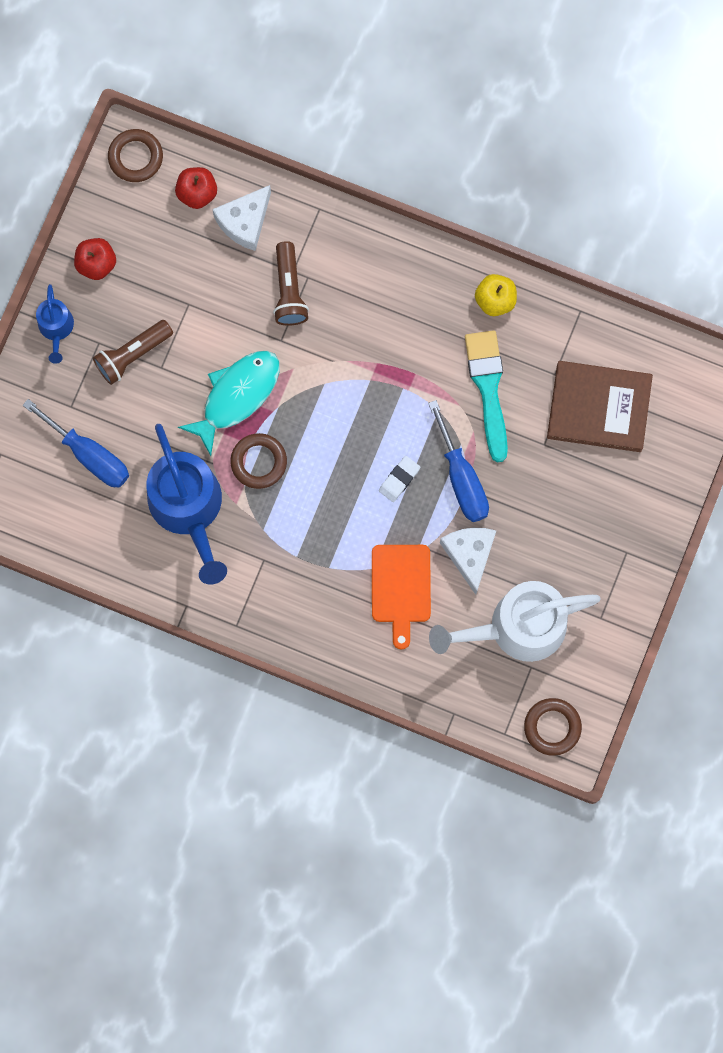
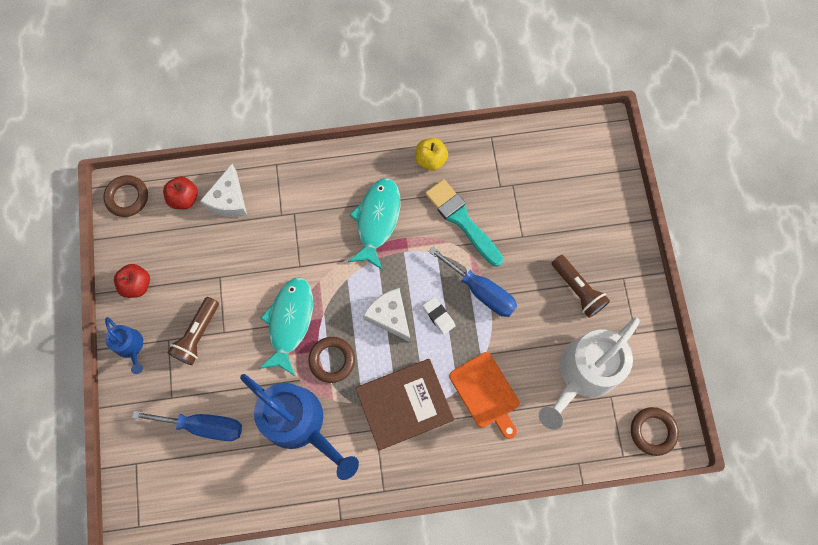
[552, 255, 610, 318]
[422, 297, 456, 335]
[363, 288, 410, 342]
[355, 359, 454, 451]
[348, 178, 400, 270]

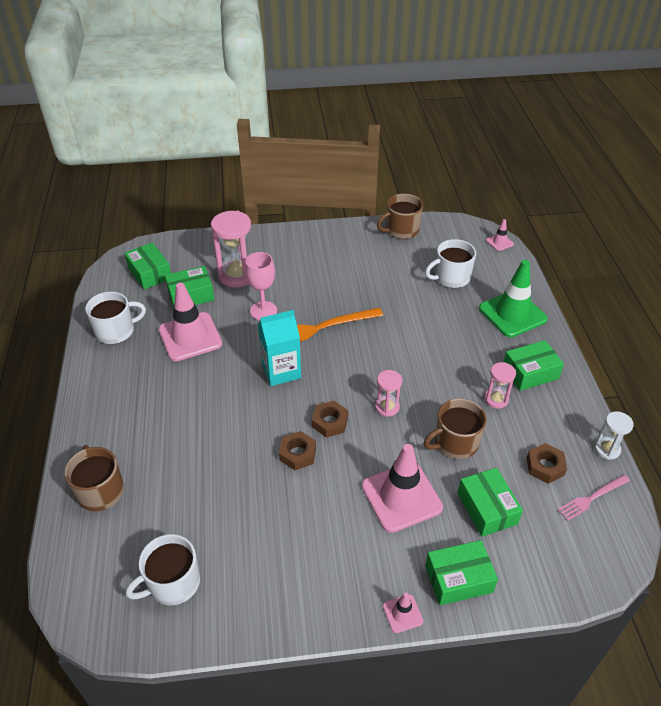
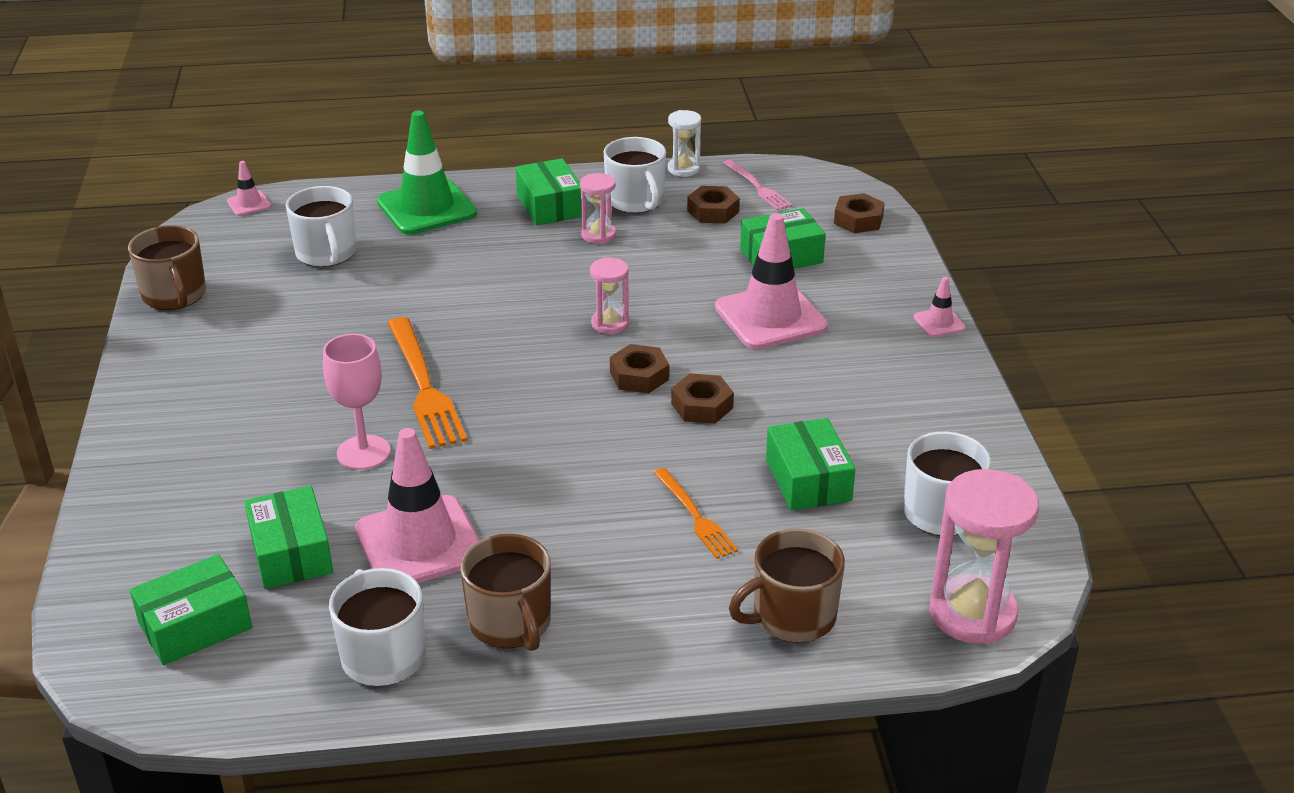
[929, 469, 1039, 644]
[258, 310, 301, 386] (first image)
[460, 534, 551, 651]
[766, 418, 856, 511]
[604, 137, 666, 213]
[654, 468, 738, 559]
[834, 193, 885, 233]

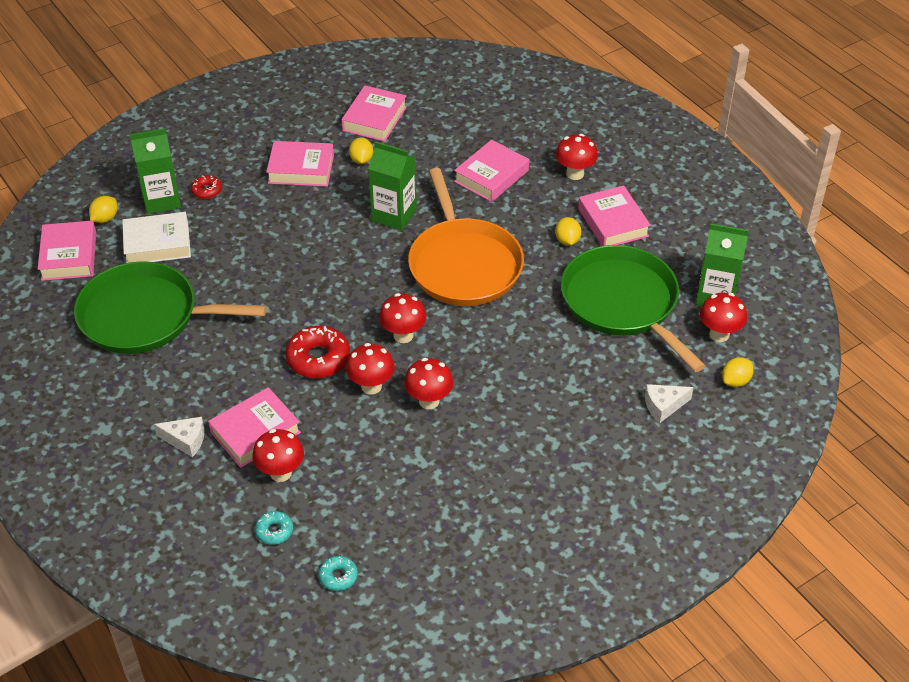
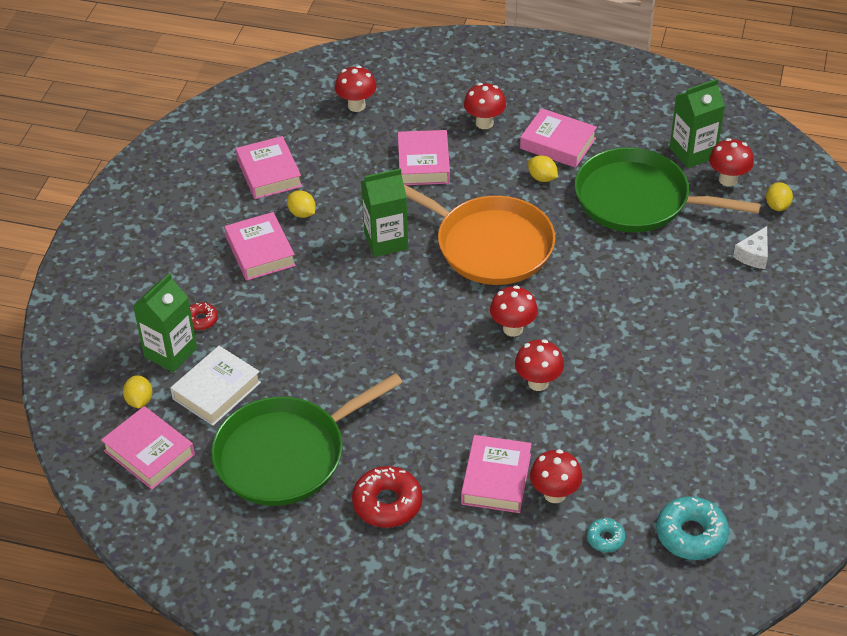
[154, 417, 204, 457] (first image)
[225, 212, 296, 281]
[352, 466, 422, 528]
[656, 497, 729, 560]
[335, 66, 377, 112]

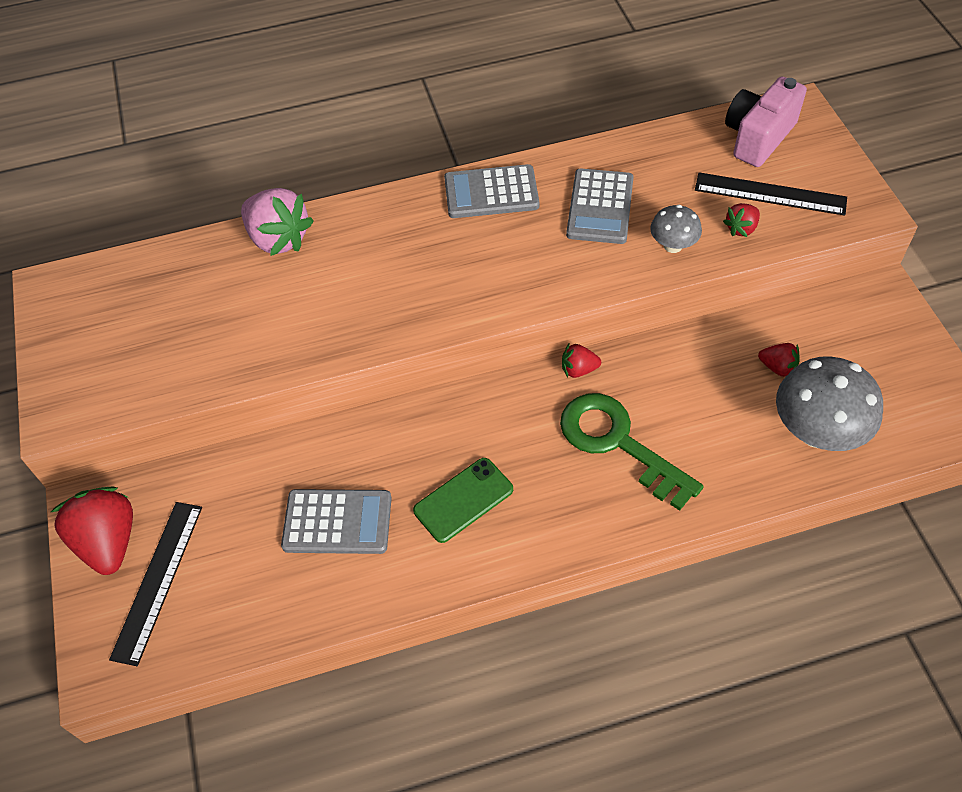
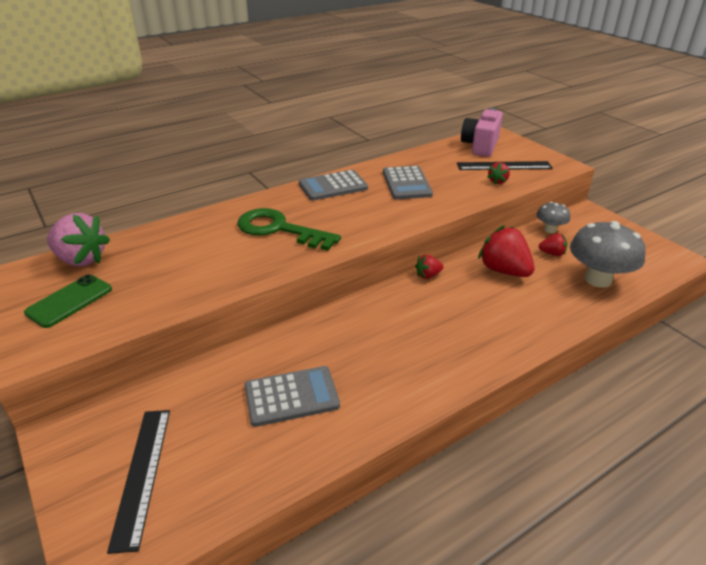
[478, 225, 535, 277]
[47, 213, 110, 266]
[24, 274, 112, 328]
[237, 208, 341, 251]
[537, 202, 570, 233]

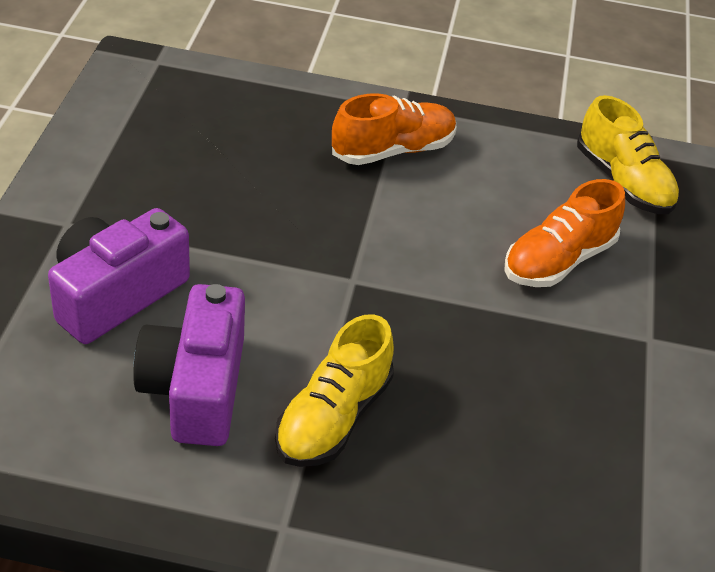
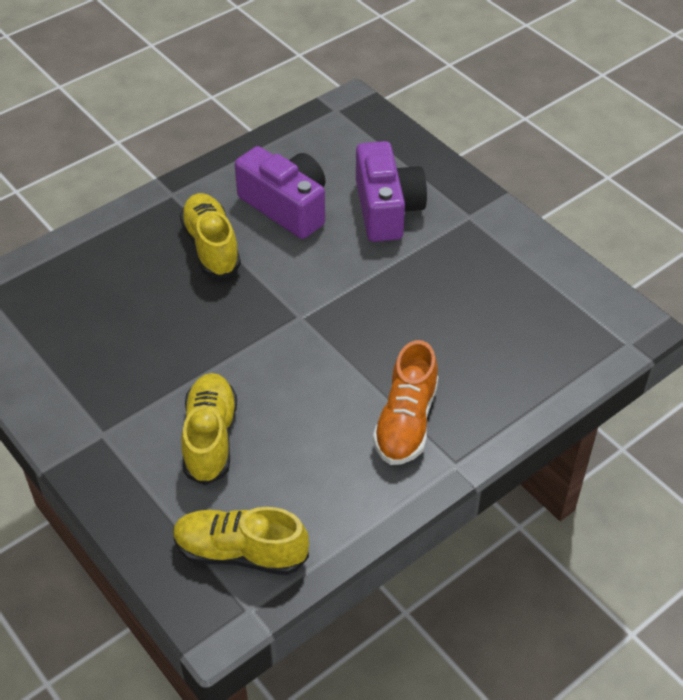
[181, 373, 237, 485]

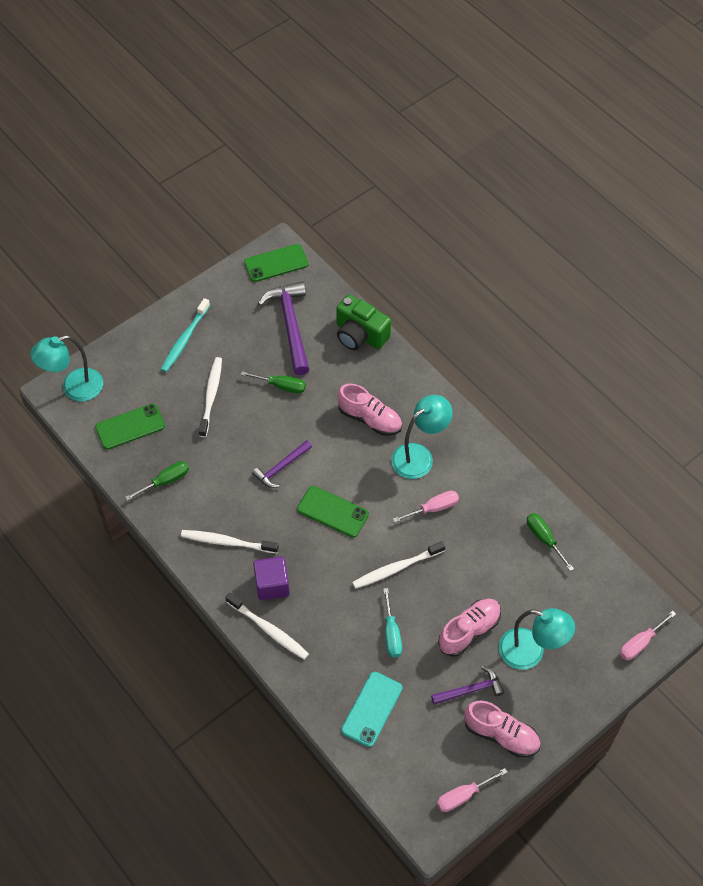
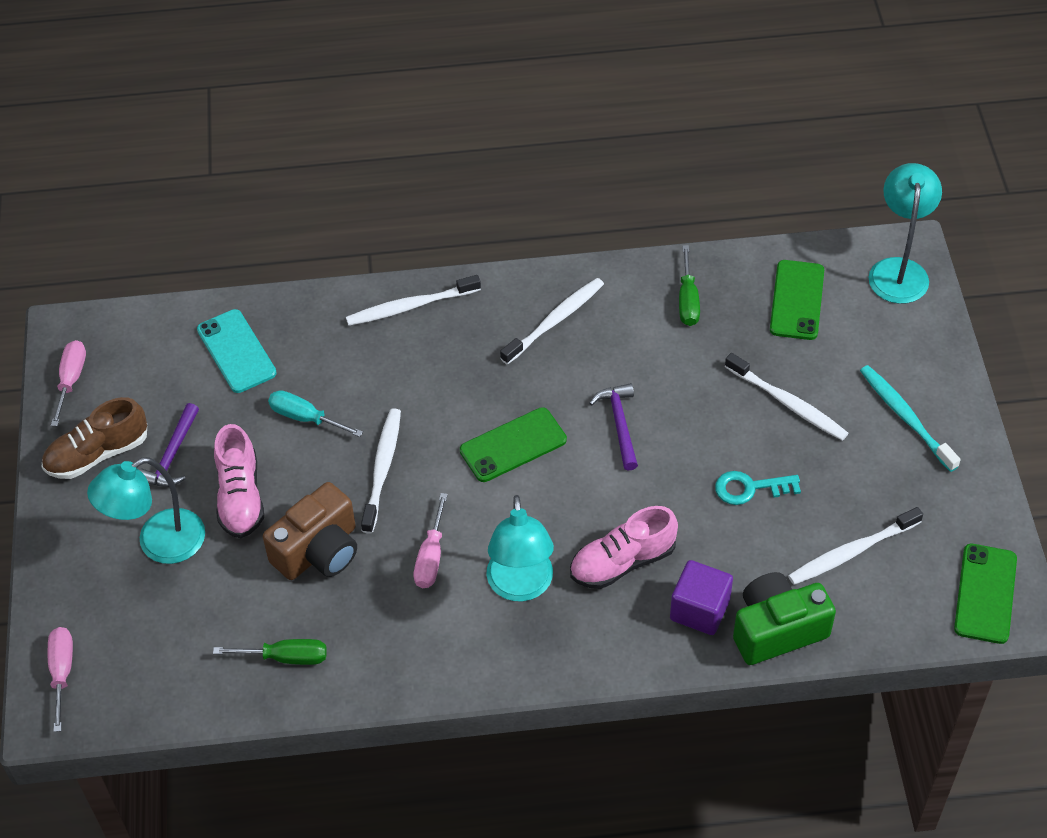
[715, 471, 801, 505]
[670, 560, 733, 635]
[788, 507, 923, 585]
[42, 397, 147, 479]
[263, 482, 357, 580]

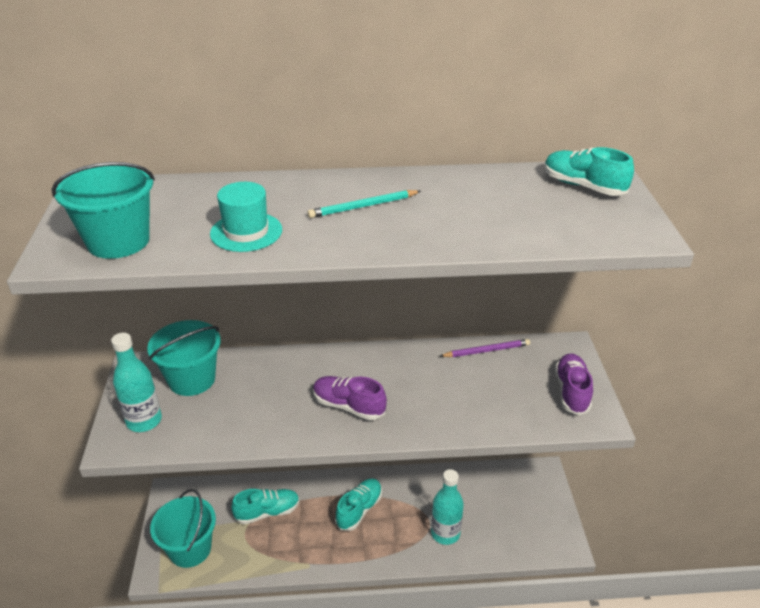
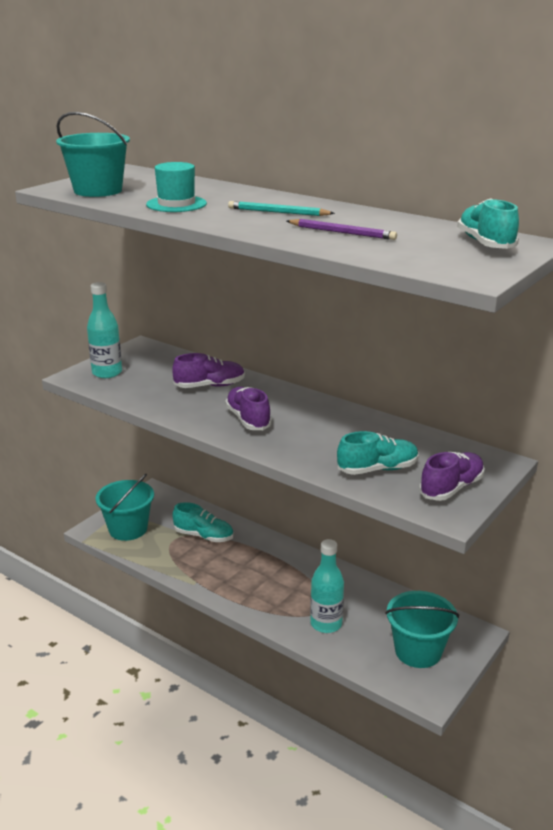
[385, 591, 459, 668]
[337, 431, 419, 475]
[287, 219, 397, 240]
[172, 353, 245, 388]

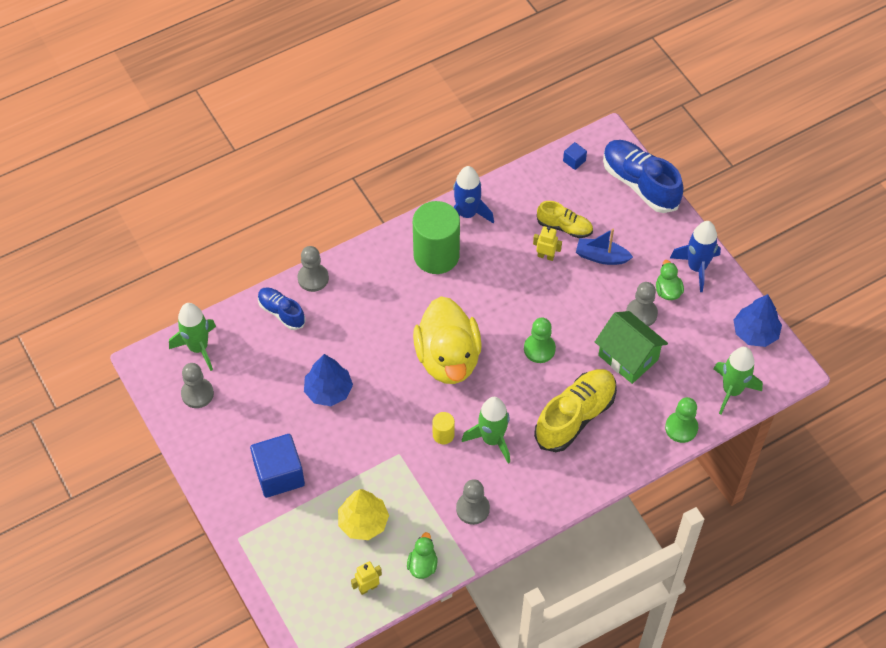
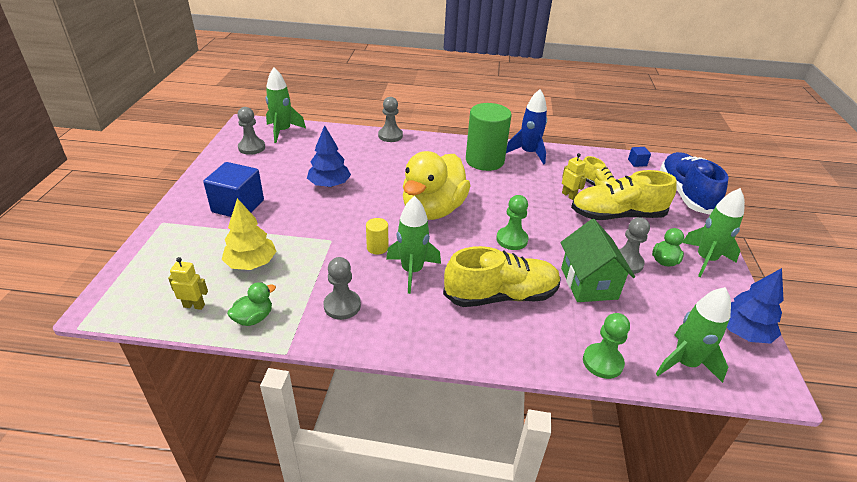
[258, 287, 306, 330] (first image)
[571, 170, 677, 220]
[682, 188, 745, 277]

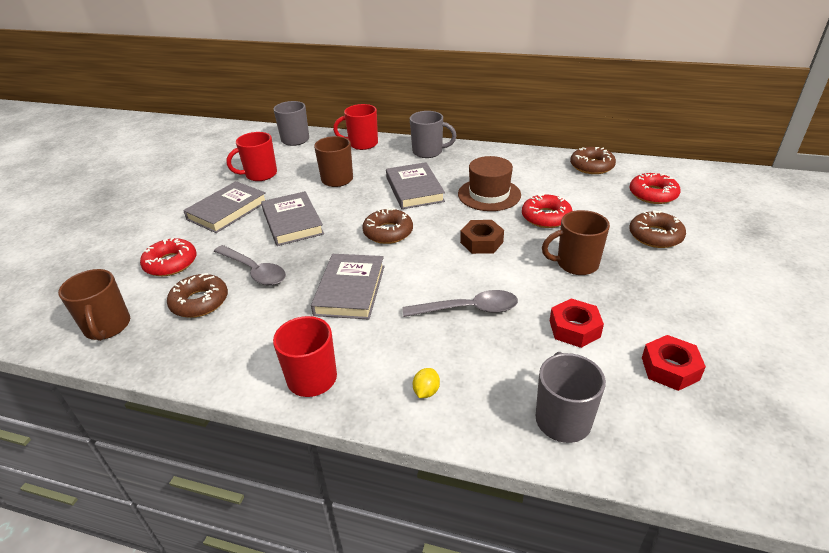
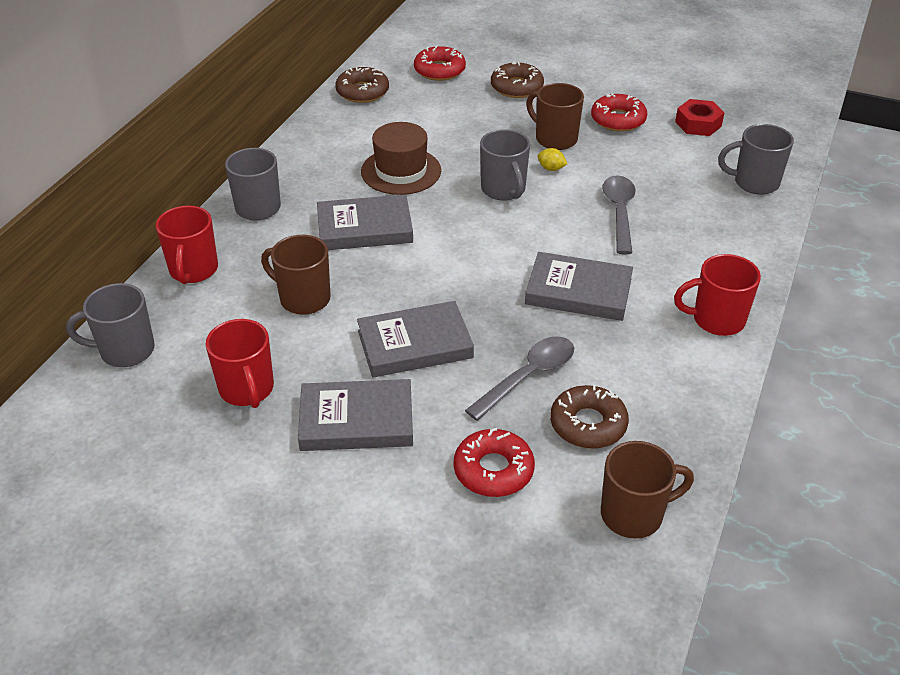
[298, 379, 413, 451]
[362, 208, 413, 244] (first image)
[538, 148, 567, 171]
[480, 129, 530, 200]
[591, 94, 647, 132]
[526, 83, 584, 150]
[550, 298, 604, 348] (first image)

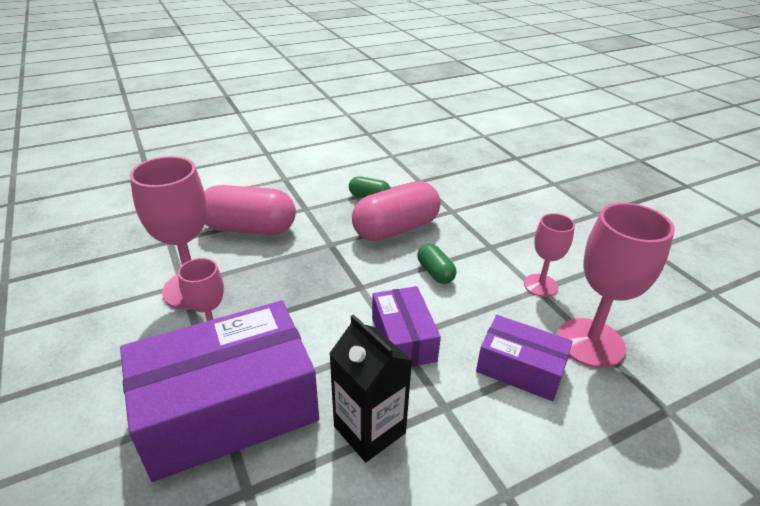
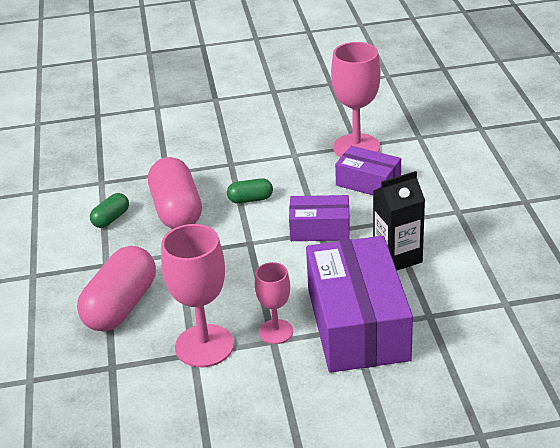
[335, 146, 401, 195]
[524, 213, 575, 297] (first image)

